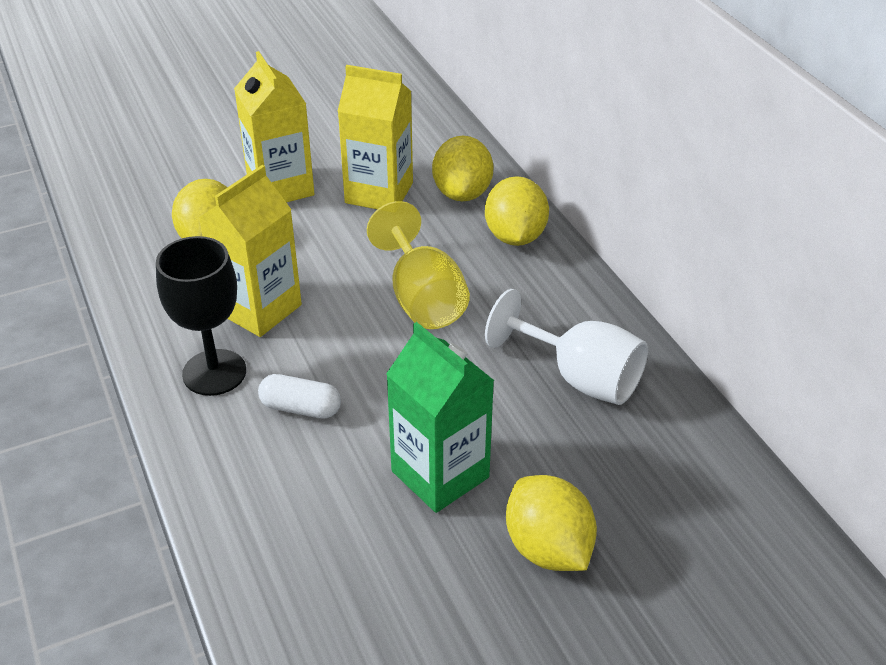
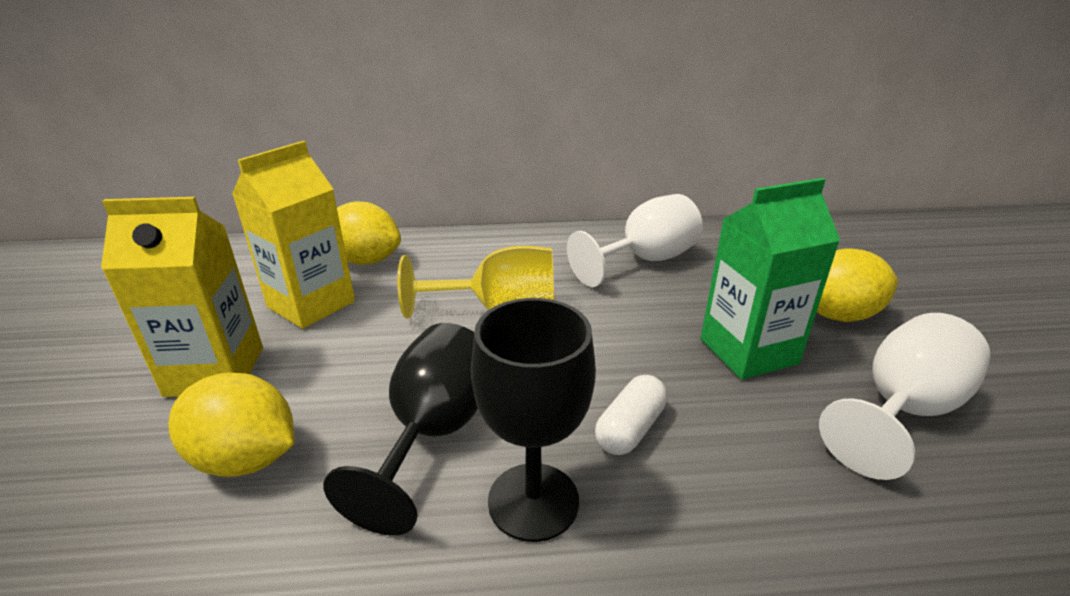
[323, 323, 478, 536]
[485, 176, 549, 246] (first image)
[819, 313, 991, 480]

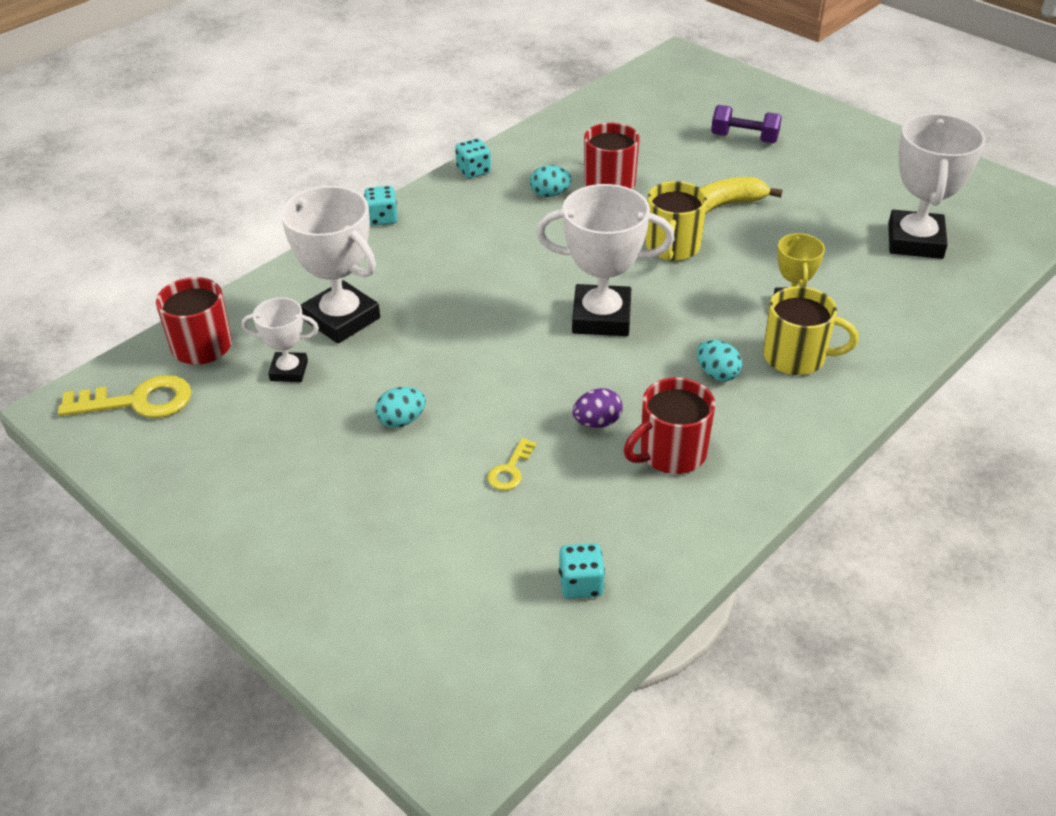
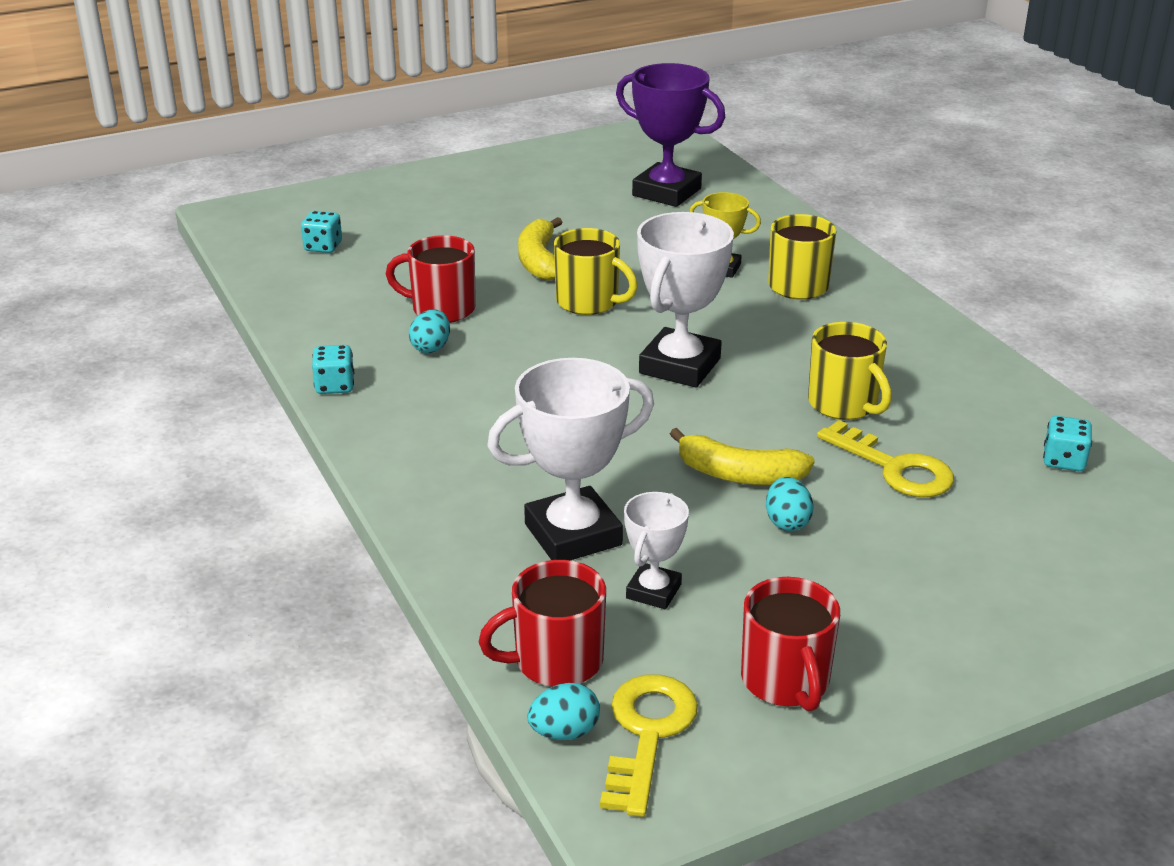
[301, 211, 342, 253]
[817, 420, 954, 497]
[808, 322, 892, 420]
[741, 577, 840, 712]
[527, 683, 600, 740]
[711, 105, 782, 143] (first image)
[616, 63, 725, 207]
[670, 428, 815, 485]

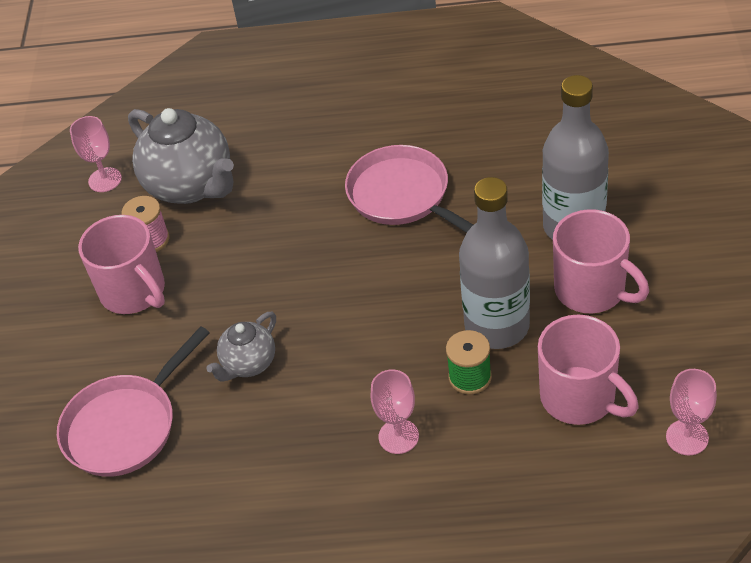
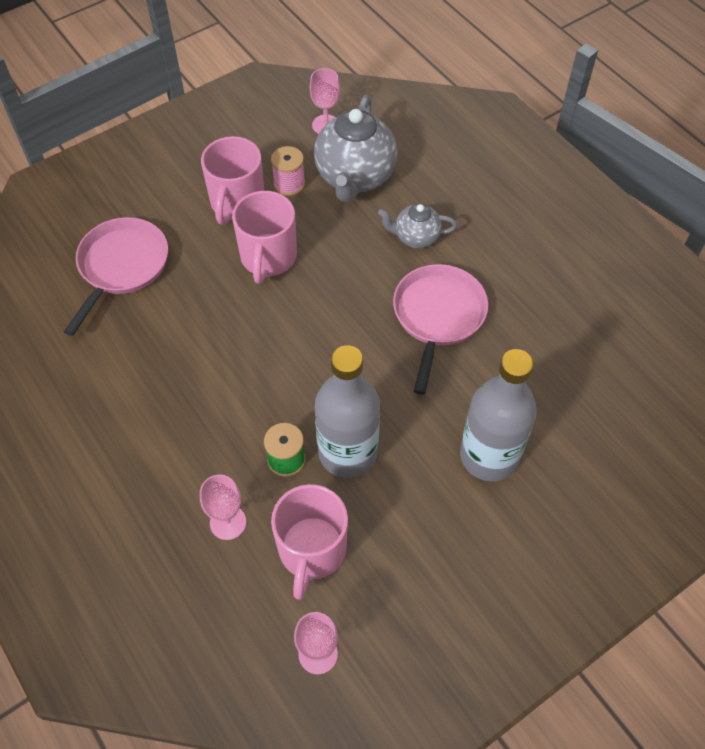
[64, 217, 168, 336]
[378, 203, 457, 248]
[200, 475, 246, 540]
[232, 191, 297, 284]

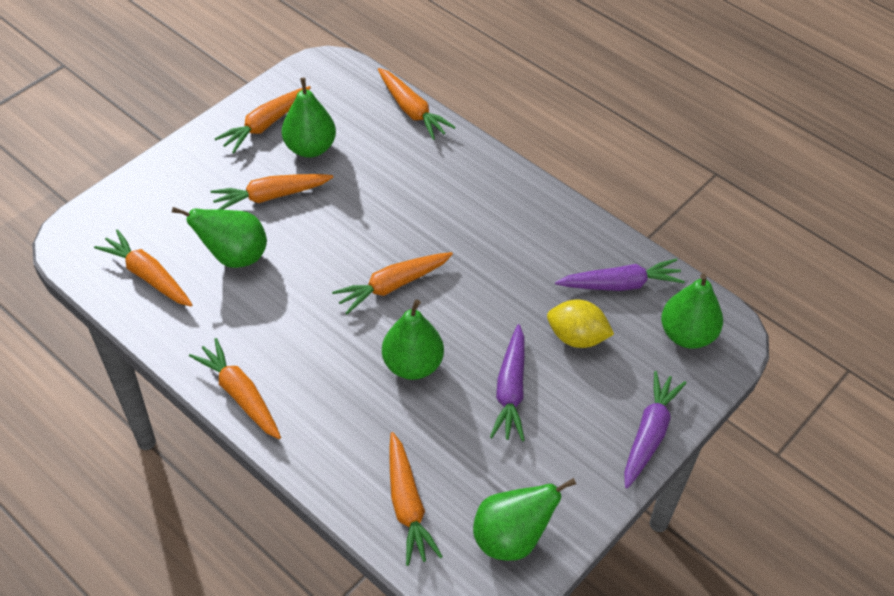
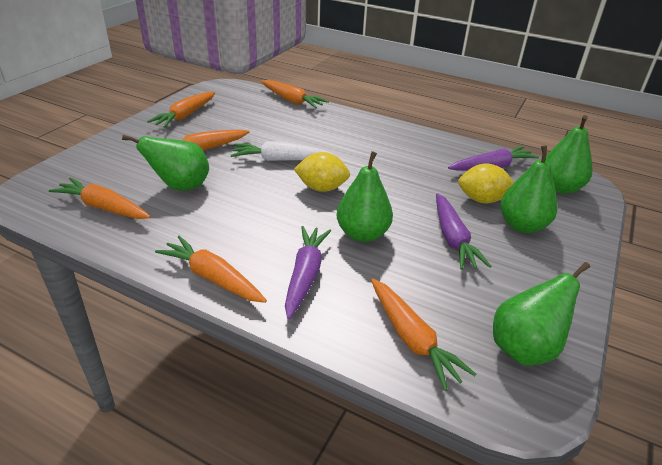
[500, 145, 557, 233]
[294, 152, 350, 192]
[285, 226, 331, 319]
[231, 141, 333, 161]

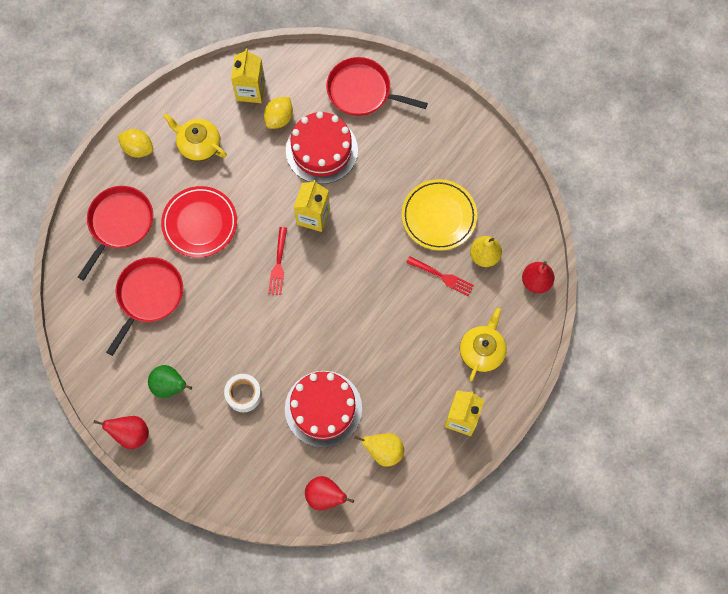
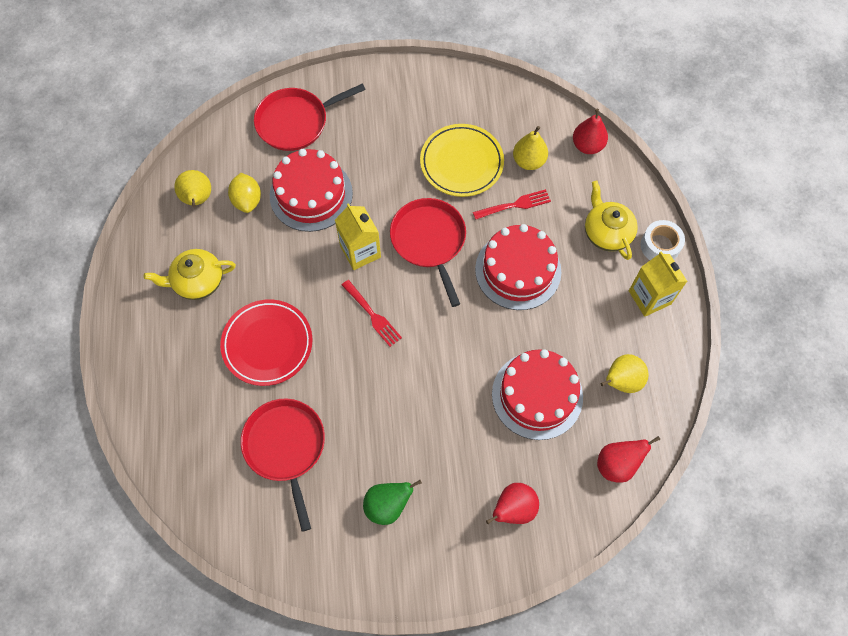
[390, 198, 466, 307]
[486, 483, 539, 524]
[118, 129, 153, 158] (first image)
[640, 220, 685, 260]
[174, 170, 211, 207]
[475, 224, 562, 310]

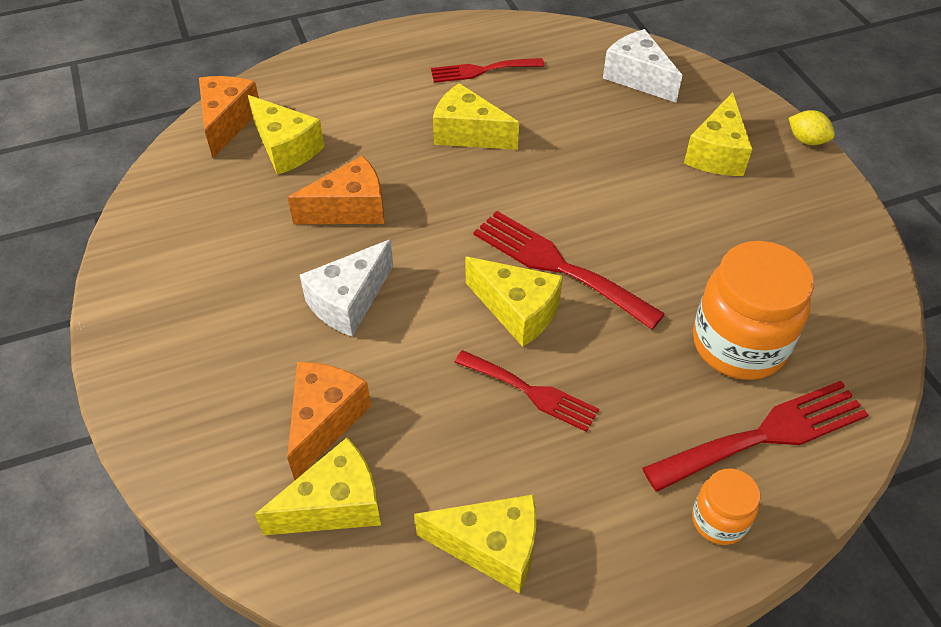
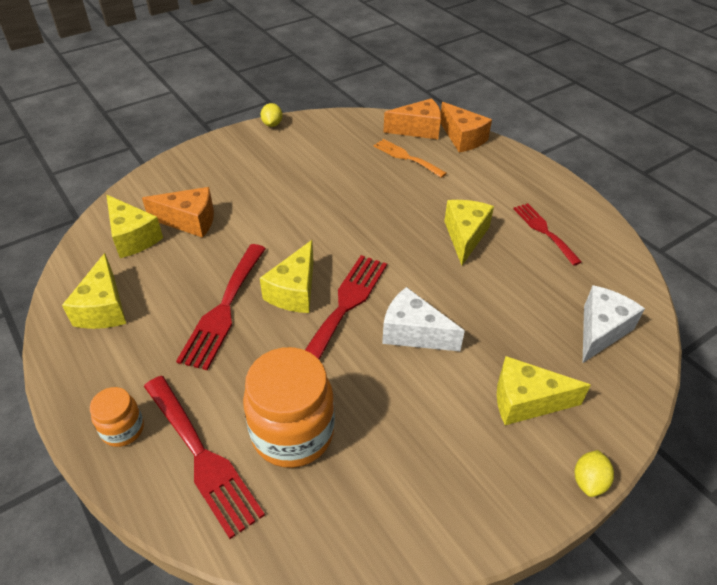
[374, 139, 447, 178]
[440, 102, 492, 153]
[382, 287, 465, 351]
[176, 244, 266, 370]
[261, 103, 283, 127]

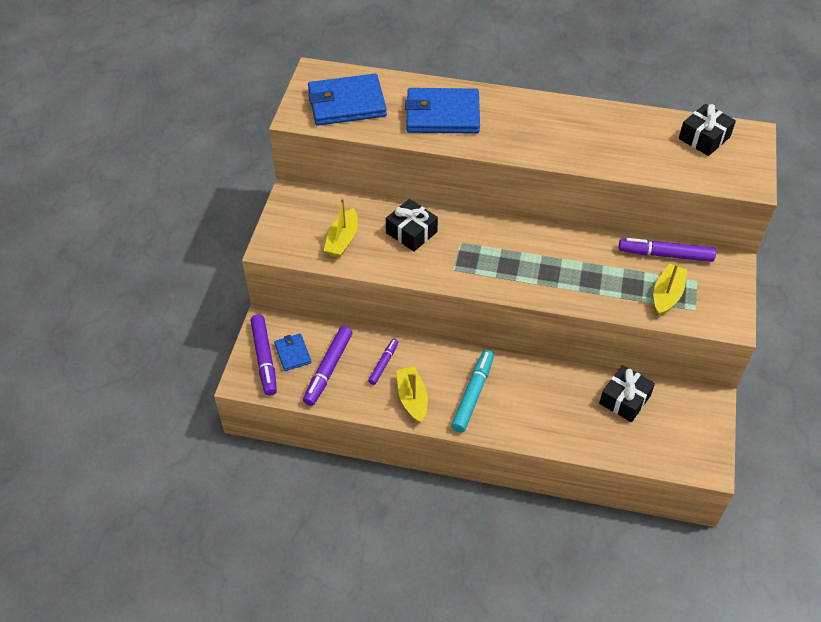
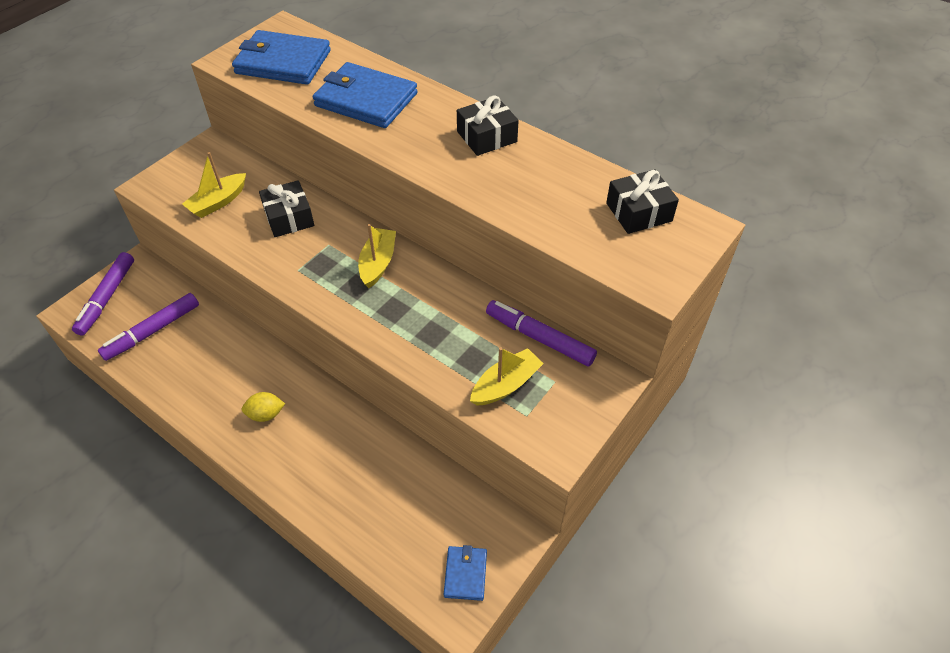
[444, 545, 487, 601]
[368, 339, 399, 385] (first image)
[358, 224, 396, 288]
[242, 392, 285, 422]
[457, 95, 519, 156]

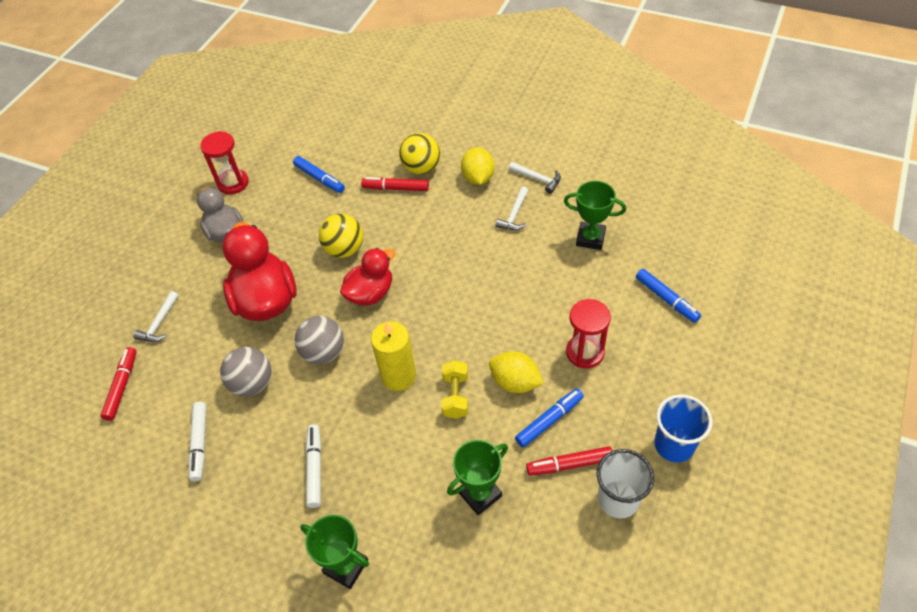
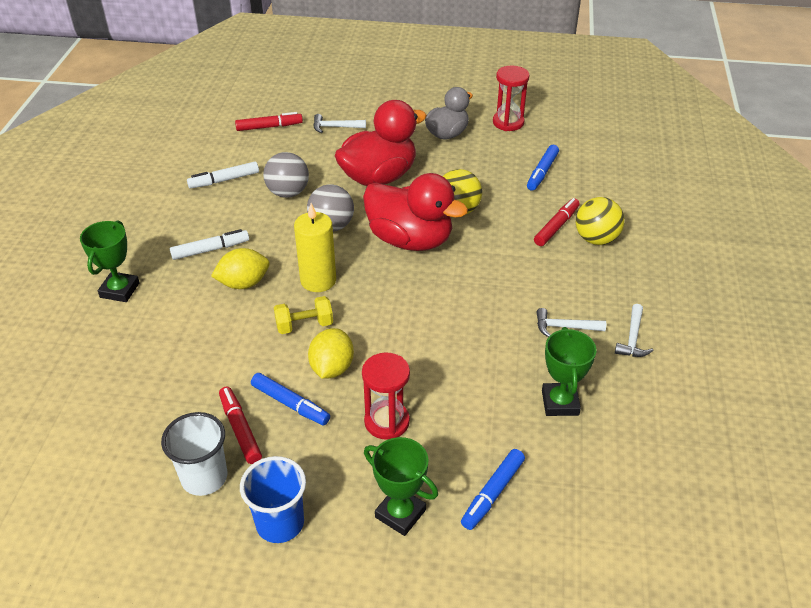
[363, 173, 468, 251]
[534, 198, 580, 246]
[364, 437, 438, 536]
[211, 248, 269, 289]

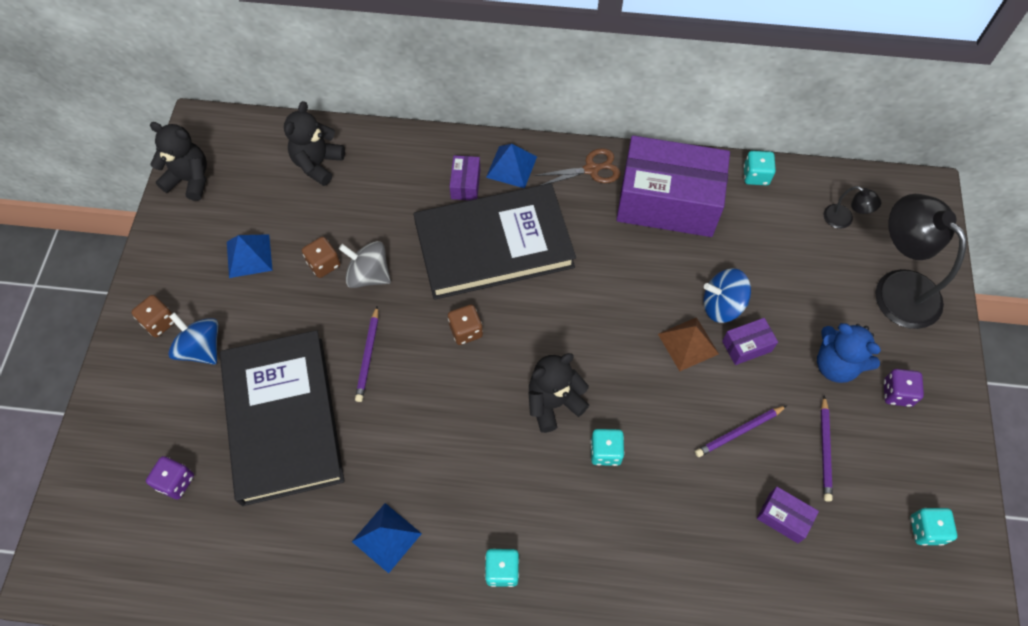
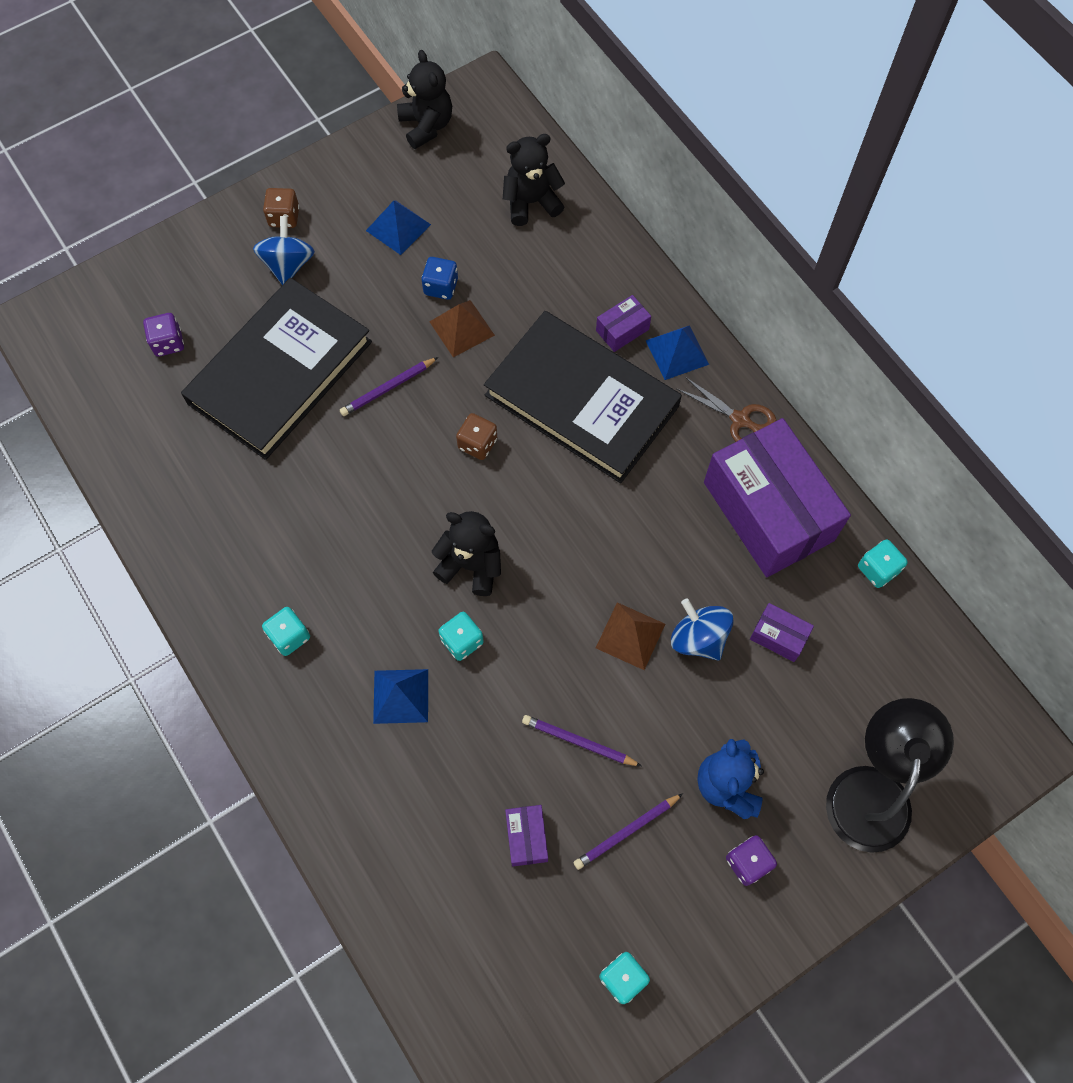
[421, 257, 458, 300]
[430, 300, 495, 357]
[373, 669, 428, 724]
[750, 603, 814, 662]
[824, 186, 881, 229] (first image)

